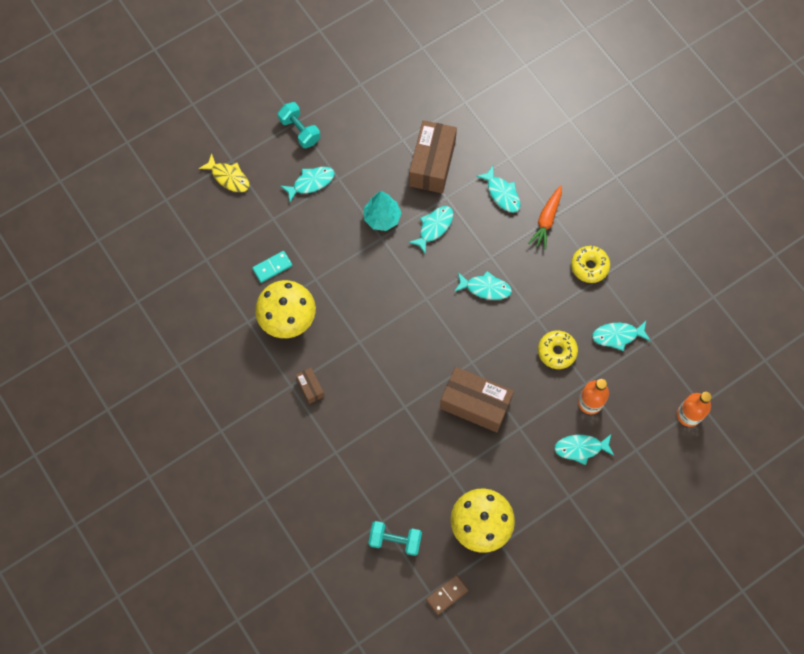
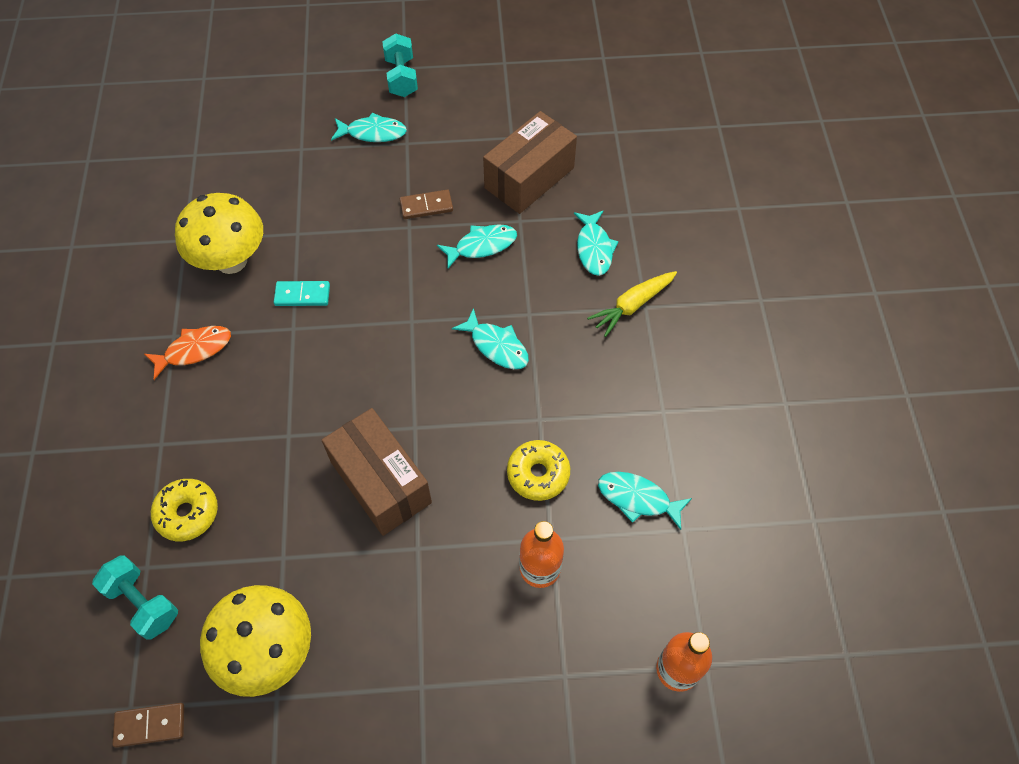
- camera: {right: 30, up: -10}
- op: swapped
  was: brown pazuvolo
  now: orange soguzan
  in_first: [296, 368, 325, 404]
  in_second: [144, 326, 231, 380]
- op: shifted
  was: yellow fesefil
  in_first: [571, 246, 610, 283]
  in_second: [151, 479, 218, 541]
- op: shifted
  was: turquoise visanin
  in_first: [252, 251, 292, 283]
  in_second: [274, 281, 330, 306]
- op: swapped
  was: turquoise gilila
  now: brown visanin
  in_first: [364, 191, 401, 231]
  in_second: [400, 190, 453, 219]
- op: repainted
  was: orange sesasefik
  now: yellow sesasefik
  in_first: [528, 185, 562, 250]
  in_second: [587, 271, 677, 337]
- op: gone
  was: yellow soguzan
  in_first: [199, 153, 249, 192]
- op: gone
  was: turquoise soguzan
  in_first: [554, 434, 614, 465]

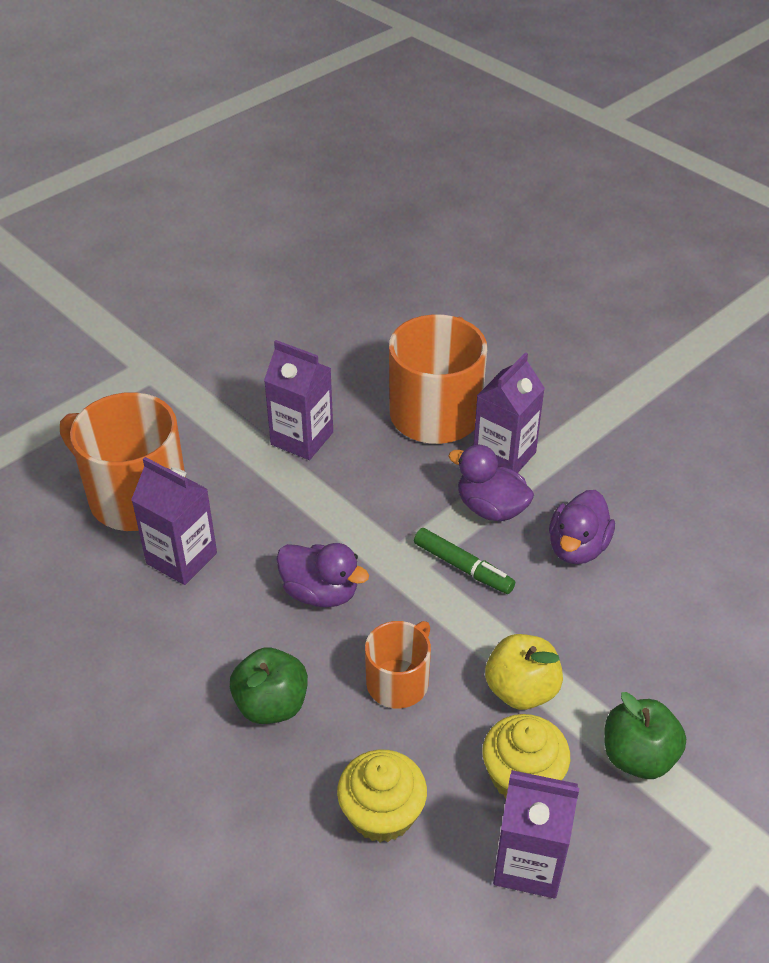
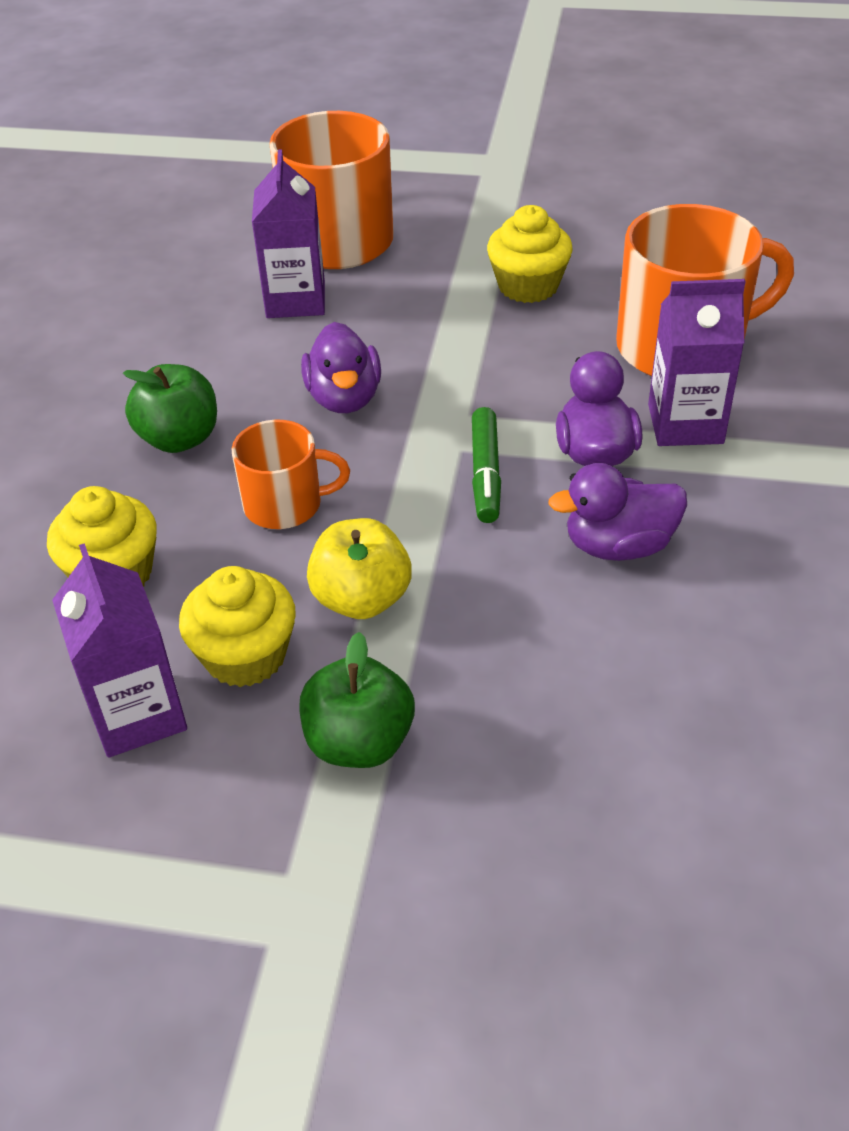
- camera: {right: 55, up: 0}
- op: swapped
  was: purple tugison
  now: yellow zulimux
  in_first: [264, 340, 333, 460]
  in_second: [487, 205, 573, 303]

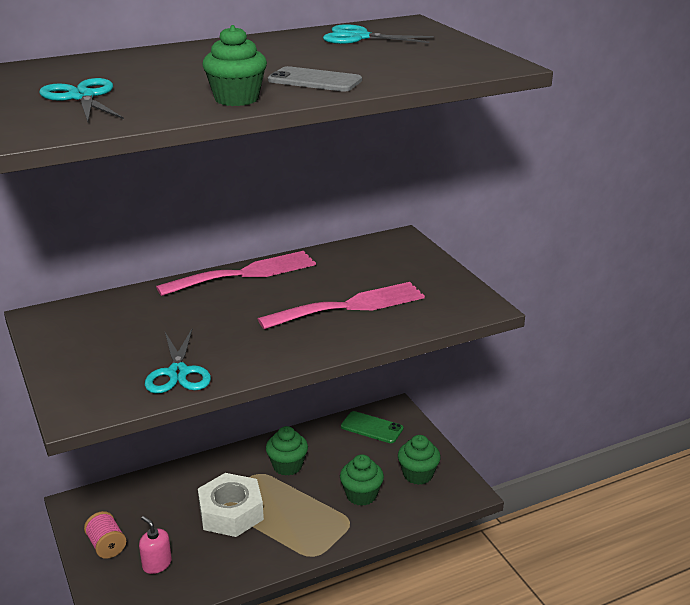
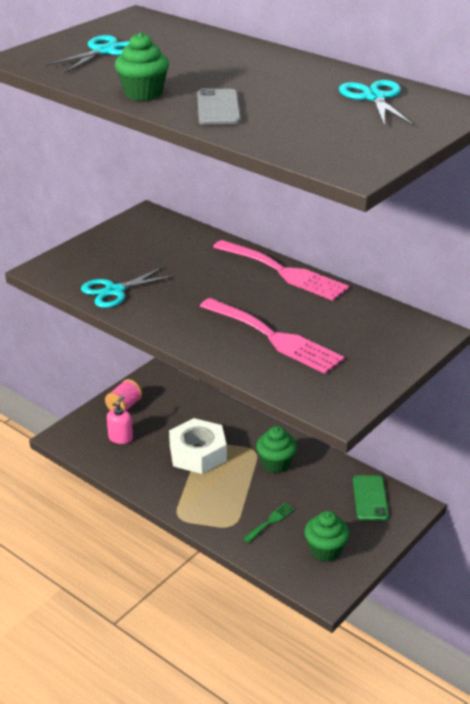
- camera: {right: 65, up: 5}
- op: swapped
  was: green zulimux
  now: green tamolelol
  in_first: [340, 454, 384, 506]
  in_second: [244, 503, 295, 543]

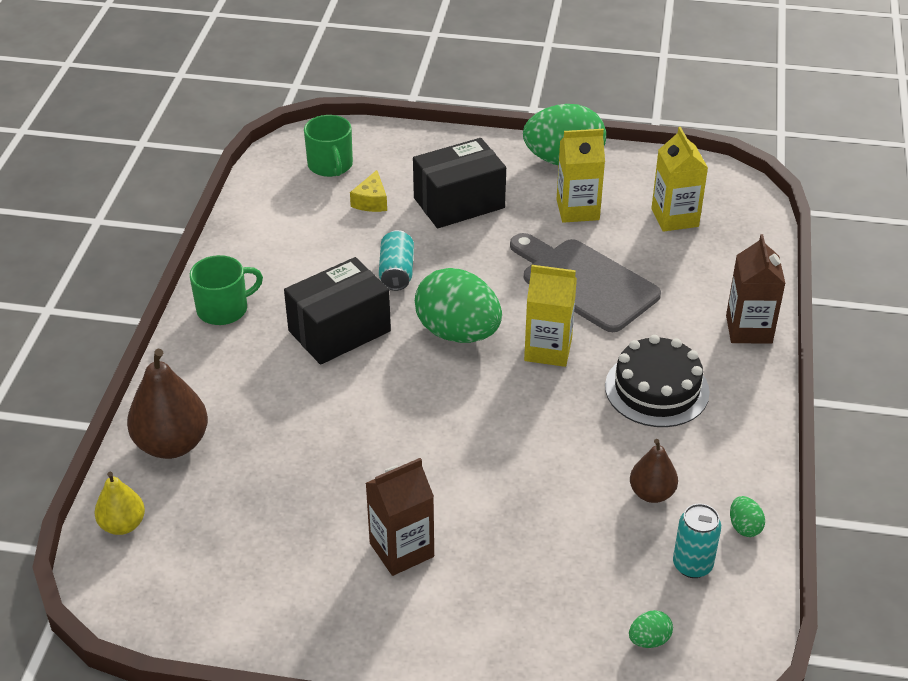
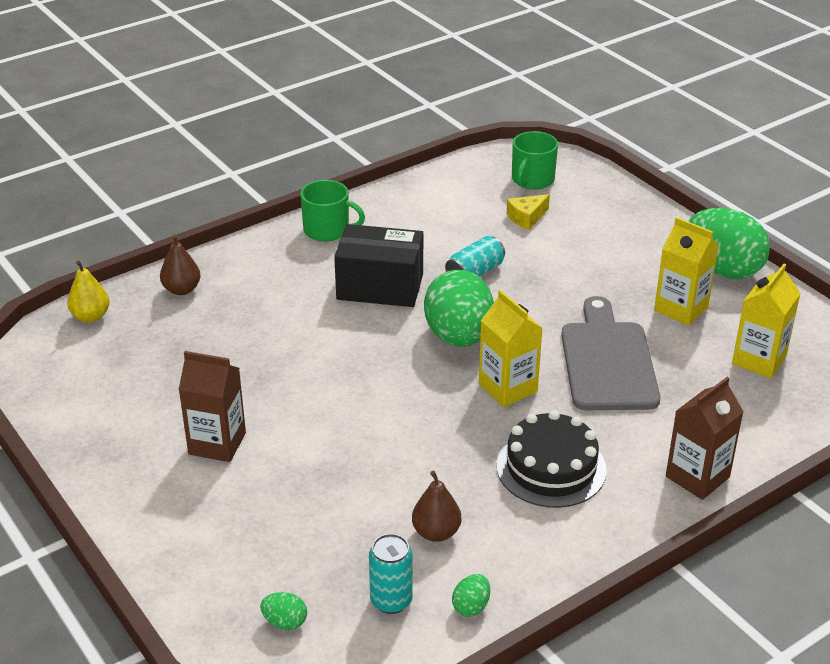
- camera: {right: 45, up: -5}
- op: scaled
  was: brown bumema
  in_first: [127, 349, 208, 459]
  in_second: [160, 234, 201, 295]
  ratio: 0.59
- op: gone
  was: black pazuvolo
  in_first: [413, 138, 506, 228]

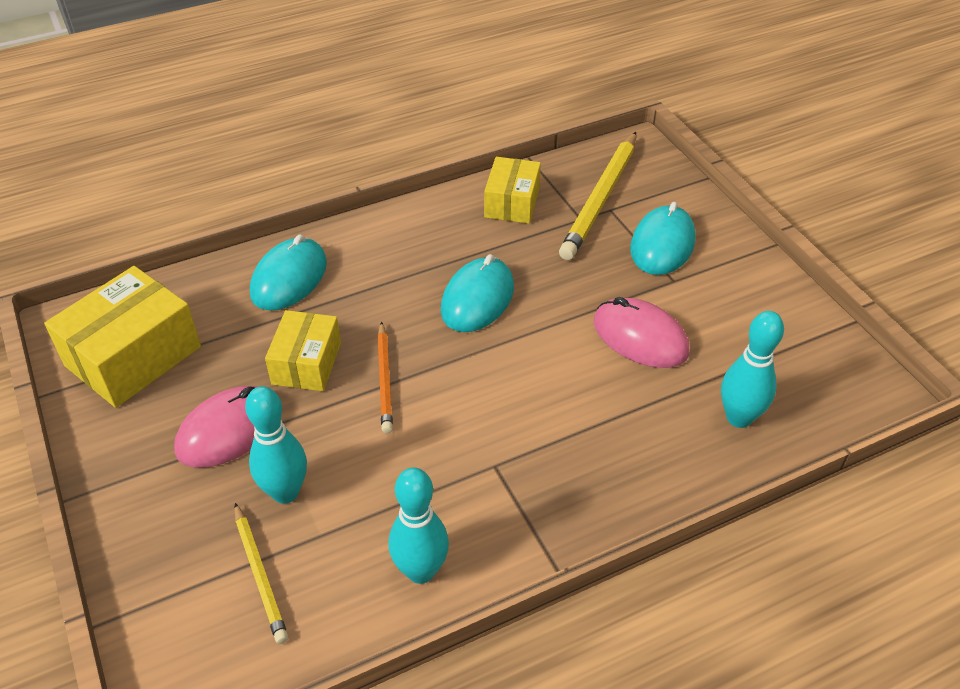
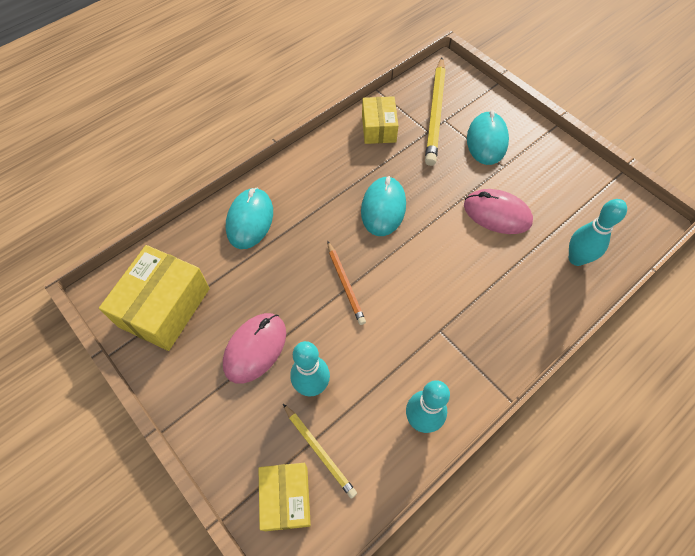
- camera: {right: -15, up: 15}
- op: shifted
  was: yellow pazuvolo
  in_first: [265, 310, 341, 391]
  in_second: [258, 463, 311, 531]

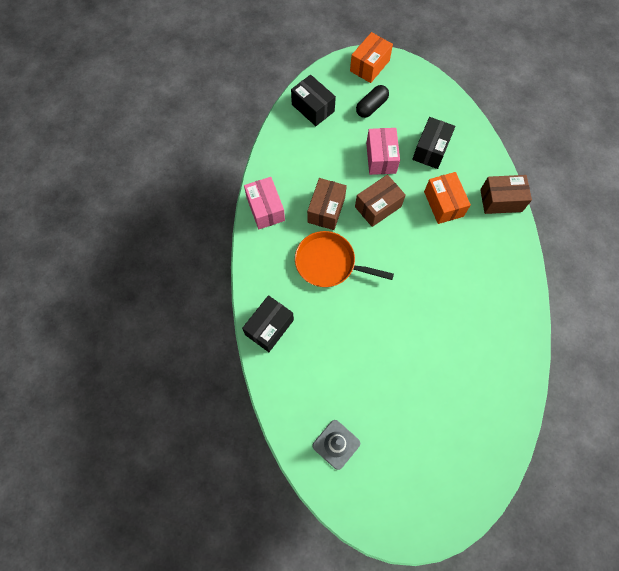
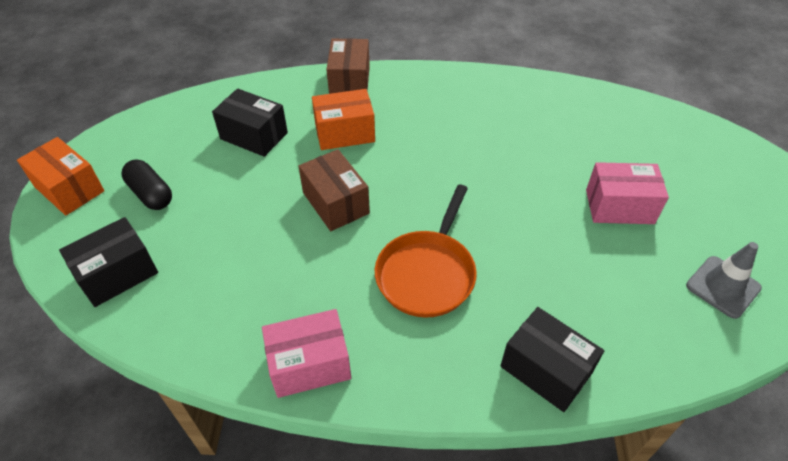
- camera: {right: -85, up: -20}
- op: shifted
  was: pink pazuvolo
  in_first: [366, 128, 400, 175]
  in_second: [586, 162, 669, 224]
- op: gone
  was: brown pazuvolo
  in_first: [307, 178, 347, 230]

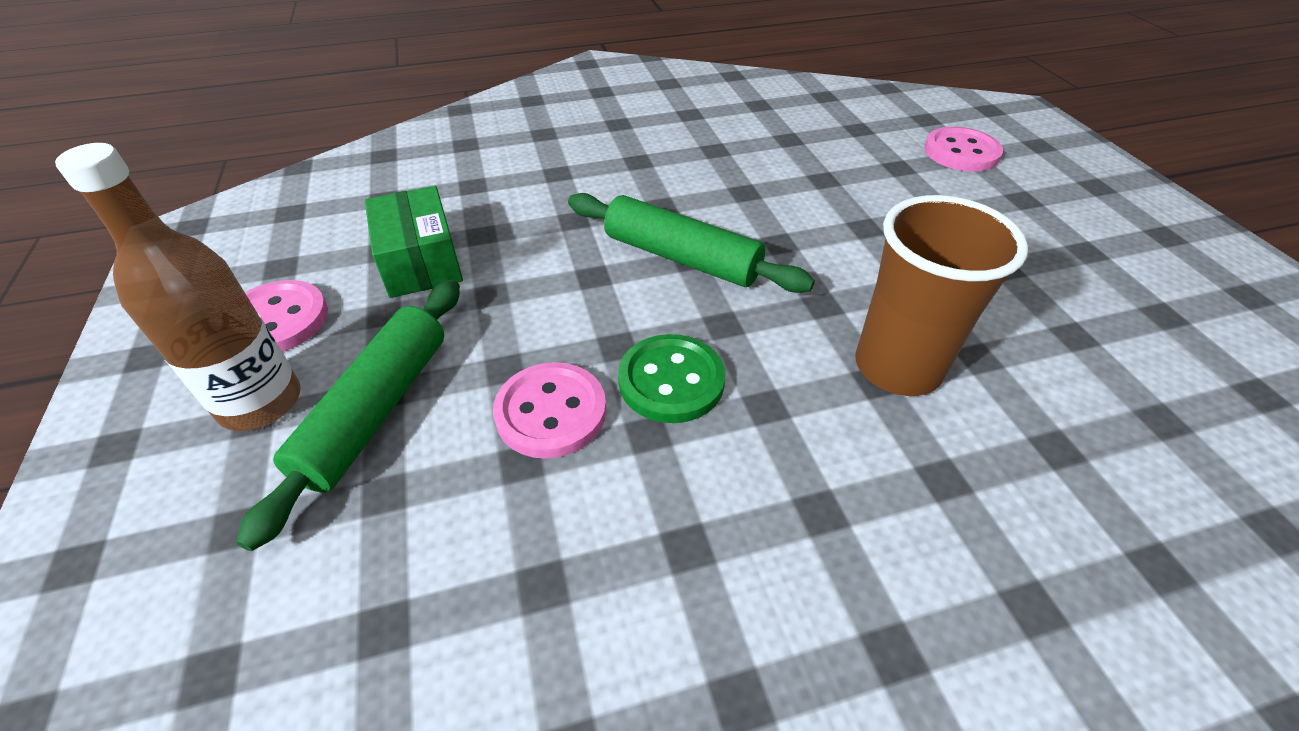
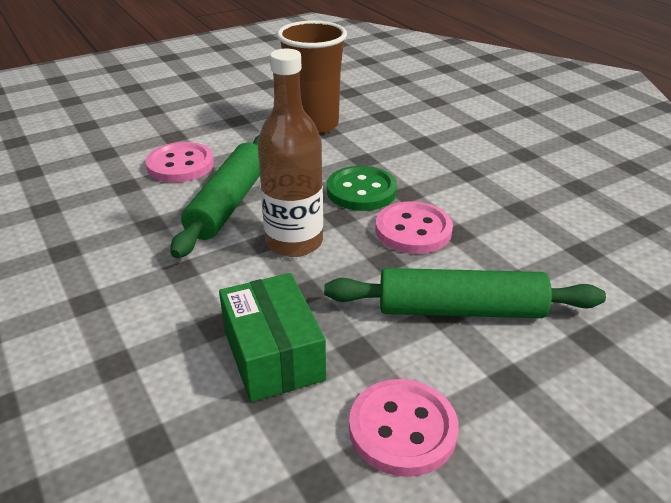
- camera: {right: -105, up: -10}
- op: shifted
  was: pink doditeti
  in_first: [924, 127, 1003, 172]
  in_second: [145, 142, 214, 183]
- op: rotated
  was: green pazuvolo
  in_first: [365, 186, 463, 298]
  in_second: [219, 273, 326, 402]
  clockwise: -75
- op: shifted
  was: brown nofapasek
  in_first: [55, 143, 301, 431]
  in_second: [258, 49, 323, 257]

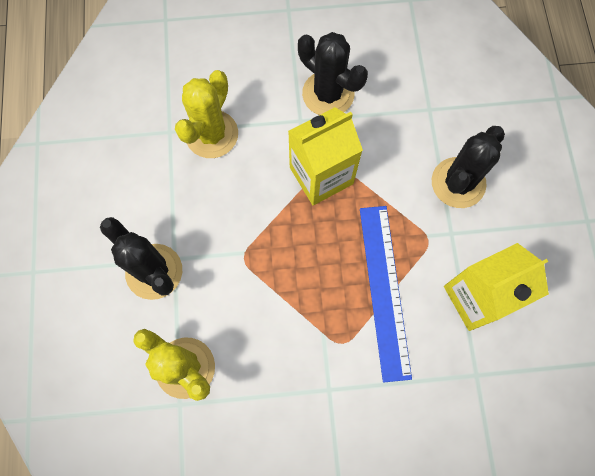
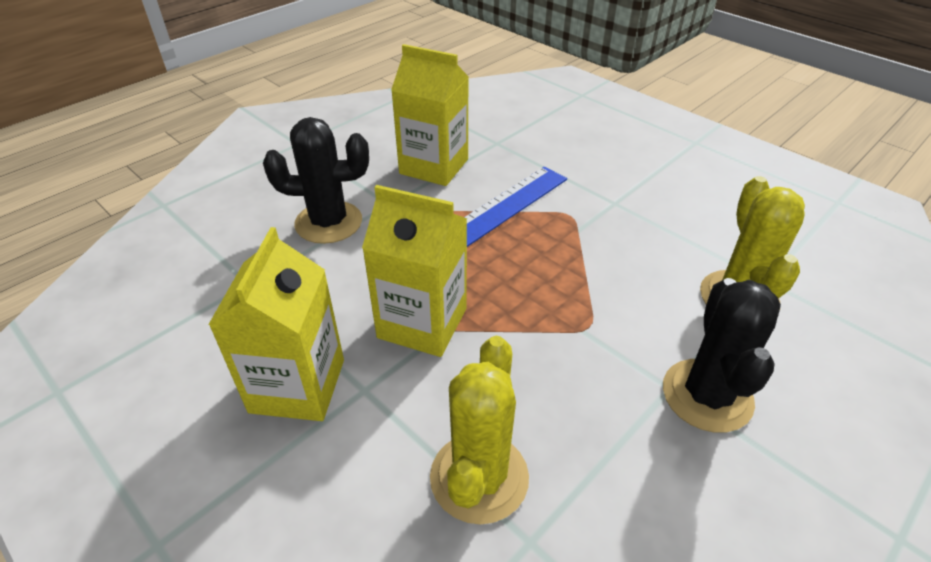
- camera: {right: -130, up: -30}
- op: swapped
  was: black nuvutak
  now: yellow tugison
  in_first: [298, 32, 368, 115]
  in_second: [208, 227, 344, 421]
- op: rotated
  was: yellow nuvutak
  in_first: [175, 70, 238, 158]
  in_second: [430, 336, 529, 524]
  clockwise: -60

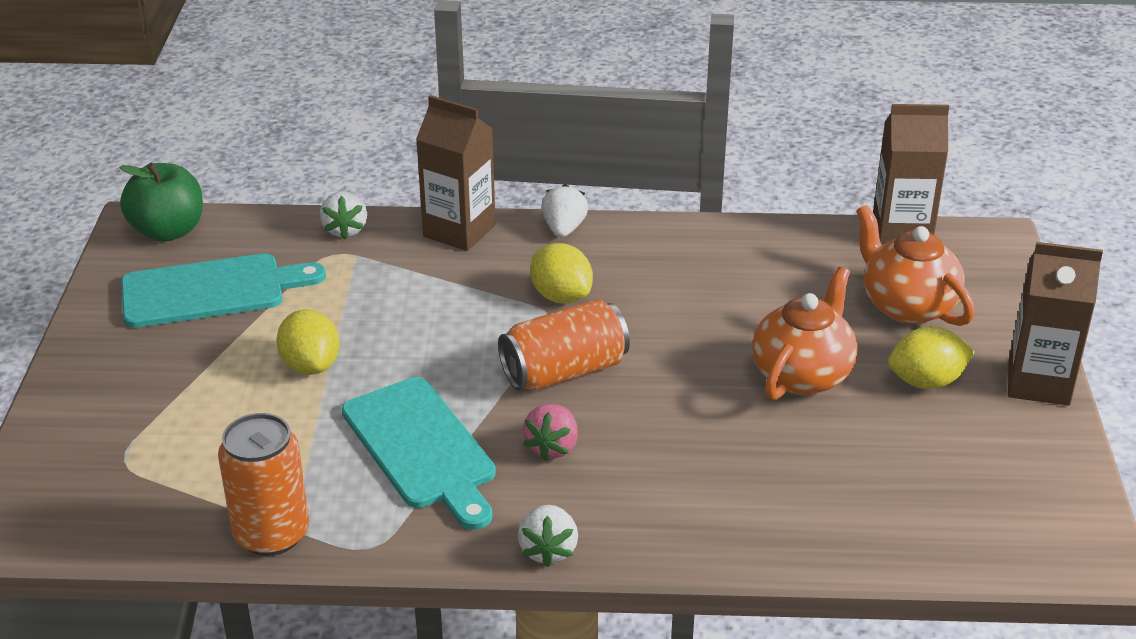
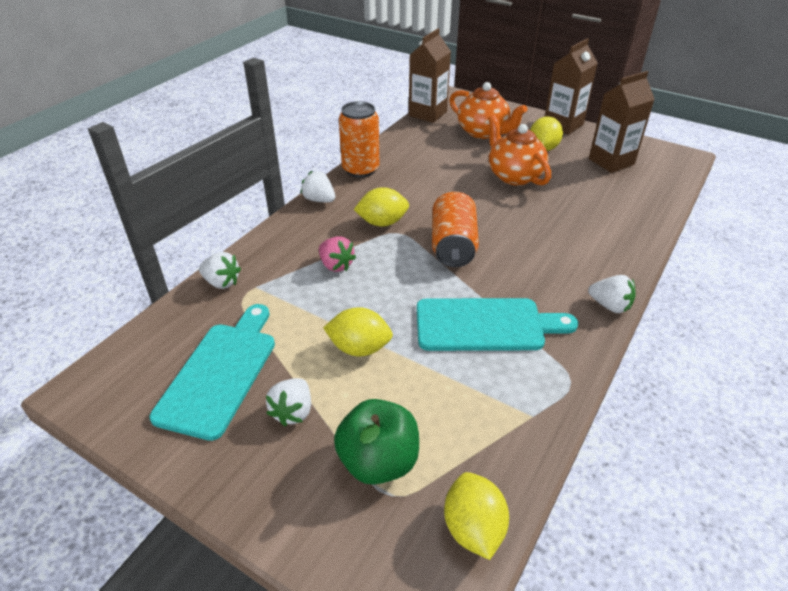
- camera: {right: -60, up: 5}
- op: new
  now: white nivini
  in_second: [266, 378, 311, 426]
- op: shifted
  was: pink nivini
  in_first: [523, 404, 578, 461]
  in_second: [319, 236, 356, 272]
- op: shifted
  was: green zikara
  in_first: [119, 163, 203, 242]
  in_second: [334, 399, 419, 485]
- op: shifted
  was: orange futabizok
  in_first: [218, 413, 309, 556]
  in_second: [339, 101, 380, 178]
- op: new
  now: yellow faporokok
  in_second: [444, 472, 509, 560]
- op: rotated
  was: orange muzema
  in_first: [856, 205, 975, 326]
  in_second: [449, 82, 527, 139]
  clockwise: -135
- op: shifted
  was: brown tugison
  in_first: [416, 95, 496, 251]
  in_second: [589, 71, 655, 173]

